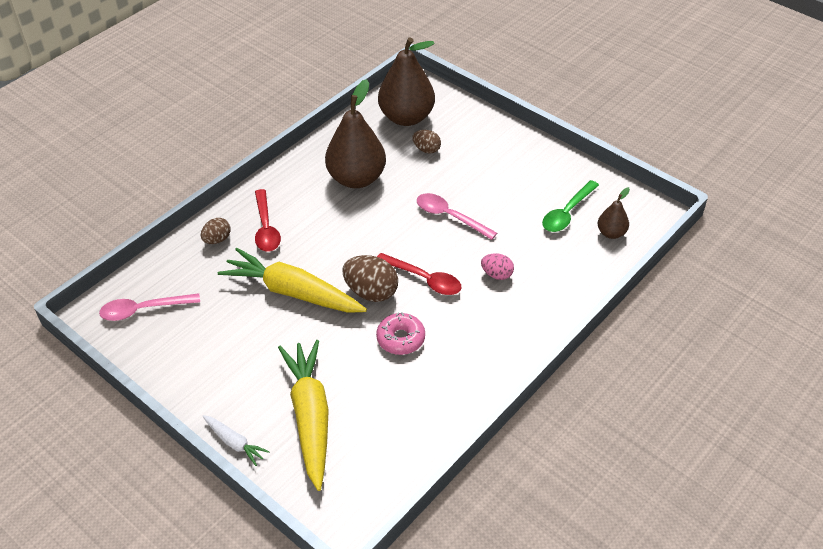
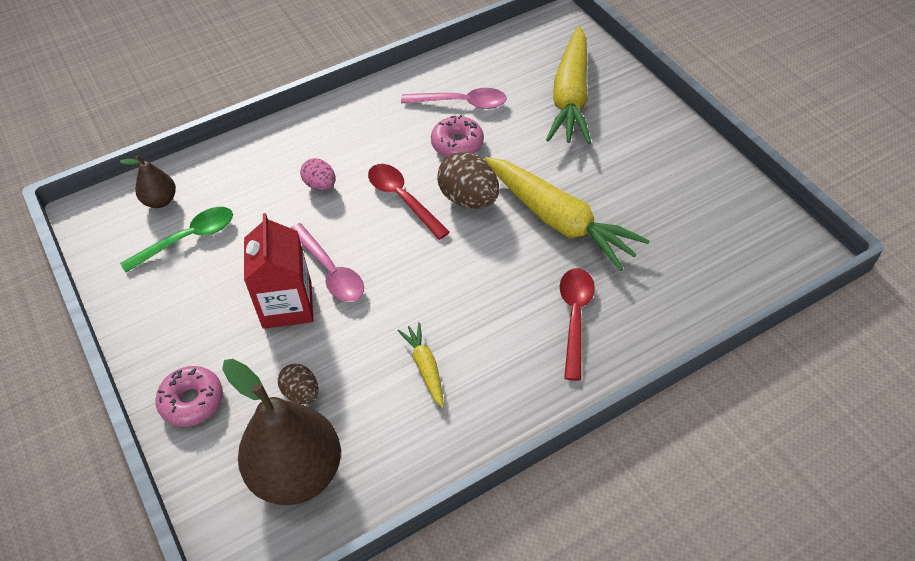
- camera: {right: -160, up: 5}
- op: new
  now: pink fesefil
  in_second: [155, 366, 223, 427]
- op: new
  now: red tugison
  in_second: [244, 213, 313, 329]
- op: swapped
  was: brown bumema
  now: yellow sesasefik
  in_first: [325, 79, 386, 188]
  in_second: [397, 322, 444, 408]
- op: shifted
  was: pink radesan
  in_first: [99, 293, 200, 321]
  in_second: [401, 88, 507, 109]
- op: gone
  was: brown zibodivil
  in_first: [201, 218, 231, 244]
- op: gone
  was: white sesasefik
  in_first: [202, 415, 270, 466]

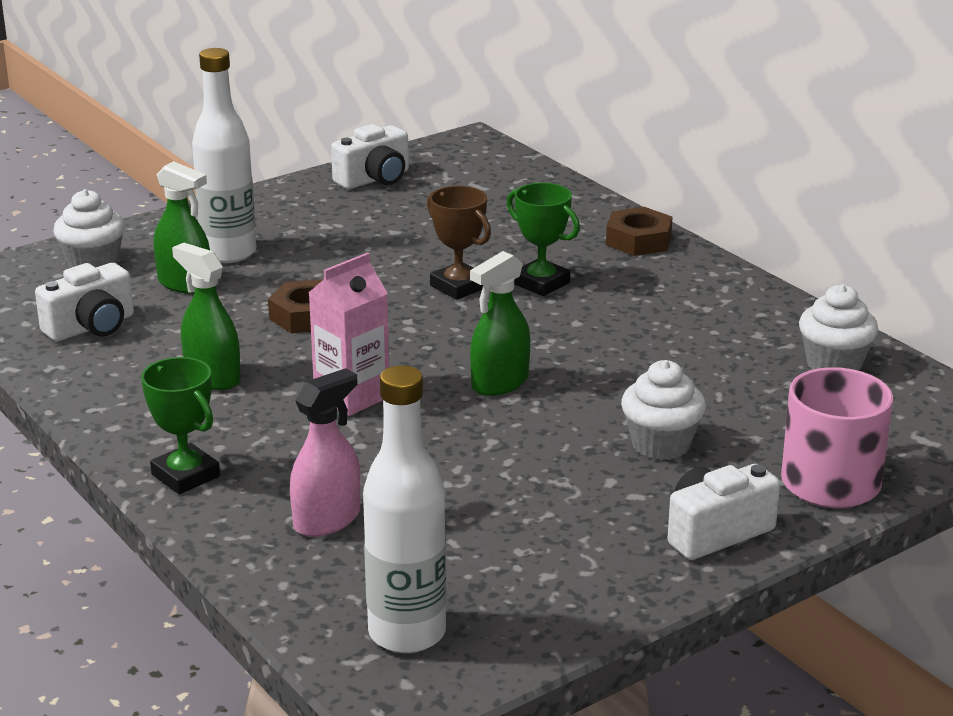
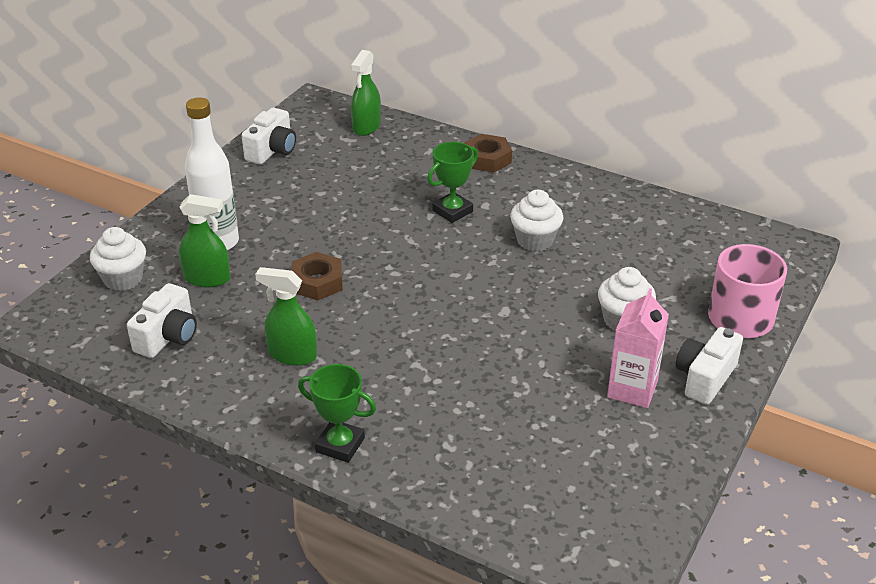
- camera: {right: -25, up: 10}
- op: shifted
  was: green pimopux
  in_first: [470, 251, 530, 396]
  in_second: [351, 50, 381, 136]
- op: rotated
  was: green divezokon
  in_first: [506, 183, 580, 296]
  in_second: [427, 142, 478, 223]
  clockwise: -60
- op: shifted
  was: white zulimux
  in_first: [799, 284, 878, 371]
  in_second: [510, 190, 563, 252]
- op: shifted
  was: pink tugison
  in_first: [309, 253, 389, 416]
  in_second: [607, 288, 669, 408]
- op: gone
  was: pink pimopux
  in_first: [290, 368, 361, 537]
- op: gone
  was: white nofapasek
  in_first: [363, 365, 446, 653]
- op: gone
  was: brown divezokon
  in_first: [427, 186, 491, 300]

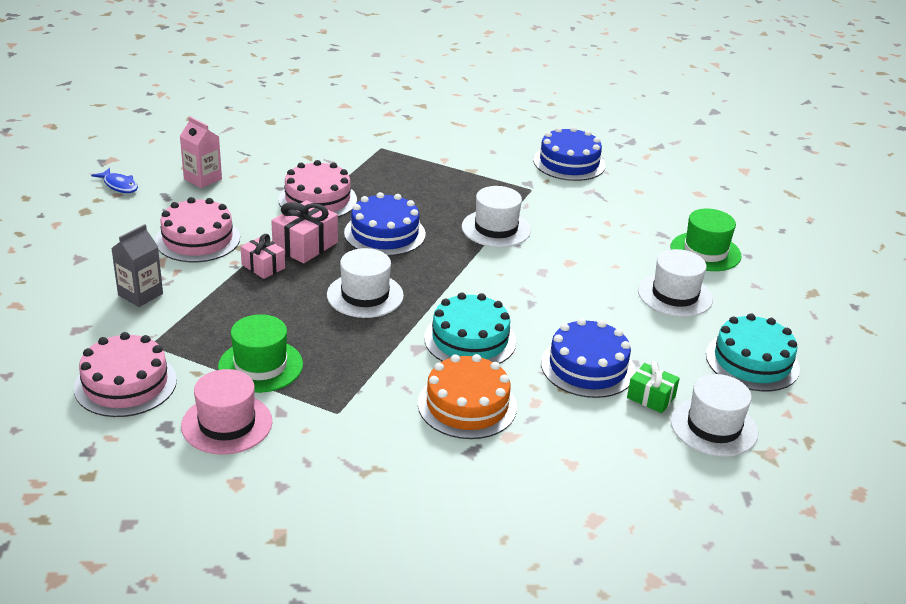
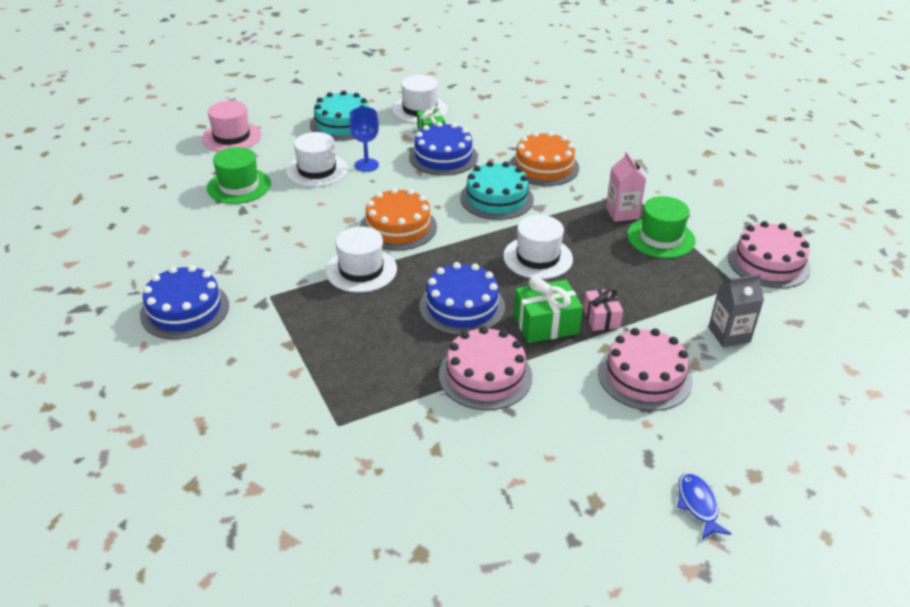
- camera: {right: -140, up: 5}
- op: shifted
  was: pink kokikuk
  in_first: [181, 369, 272, 455]
  in_second: [202, 101, 261, 152]
- op: new
  now: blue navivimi
  in_second: [349, 107, 379, 172]
- op: new
  now: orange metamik
  in_second: [360, 188, 437, 251]
- op: repainted
  was: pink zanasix
  now: green zanasix
  in_first: [271, 200, 338, 263]
  in_second: [514, 277, 583, 343]
- op: shifted
  was: pink tugison
  in_first: [180, 117, 222, 188]
  in_second: [606, 152, 646, 222]

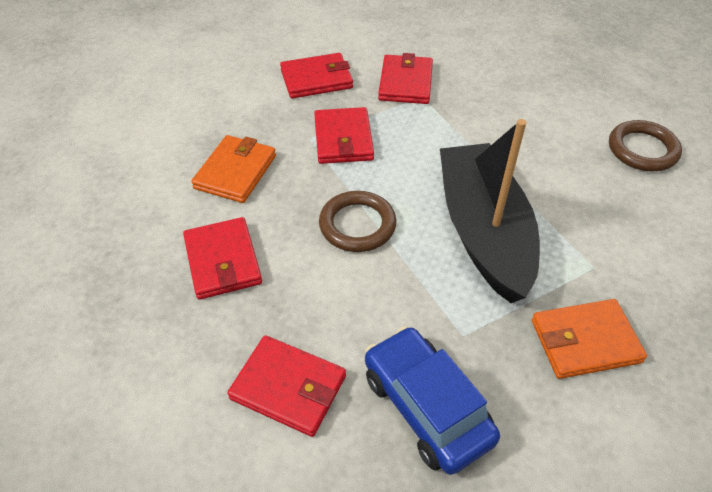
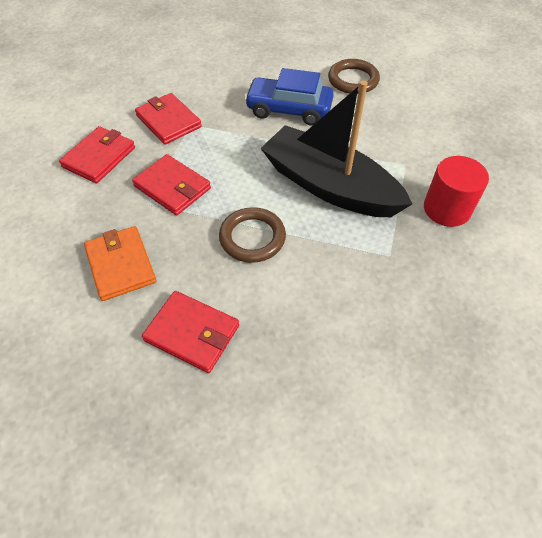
- camera: {right: -45, up: 5}
- op: shifted
  was: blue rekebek
  in_first: [365, 326, 500, 475]
  in_second: [244, 68, 334, 126]
- op: swapped
  was: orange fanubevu
  now: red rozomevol
  in_first: [532, 299, 647, 379]
  in_second: [424, 156, 489, 227]
- op: gone
  was: red fanubevu
  in_first: [227, 335, 346, 437]

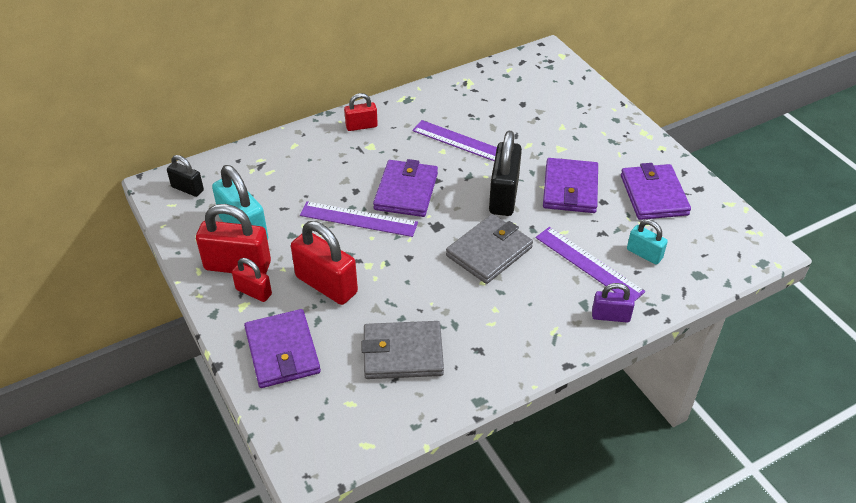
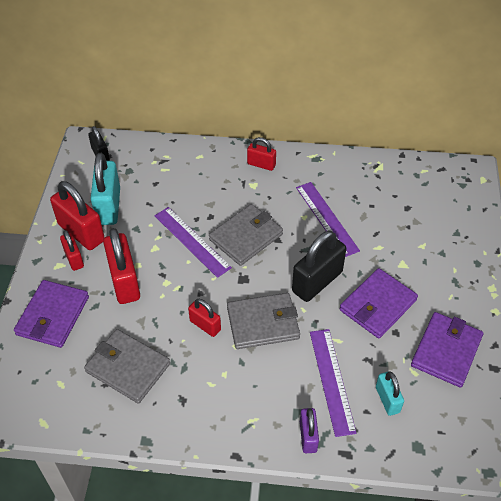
- camera: {right: 35, up: 5}
- op: new
  now: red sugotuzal
  in_second: [188, 299, 221, 337]
- op: repainted
  was: purple fanubevu
  now: grey fanubevu
  in_first: [373, 159, 438, 217]
  in_second: [209, 204, 283, 266]
- op: rotated
  was: purple sugotuzal
  in_first: [592, 283, 635, 322]
  in_second: [300, 408, 319, 453]
  clockwise: 45

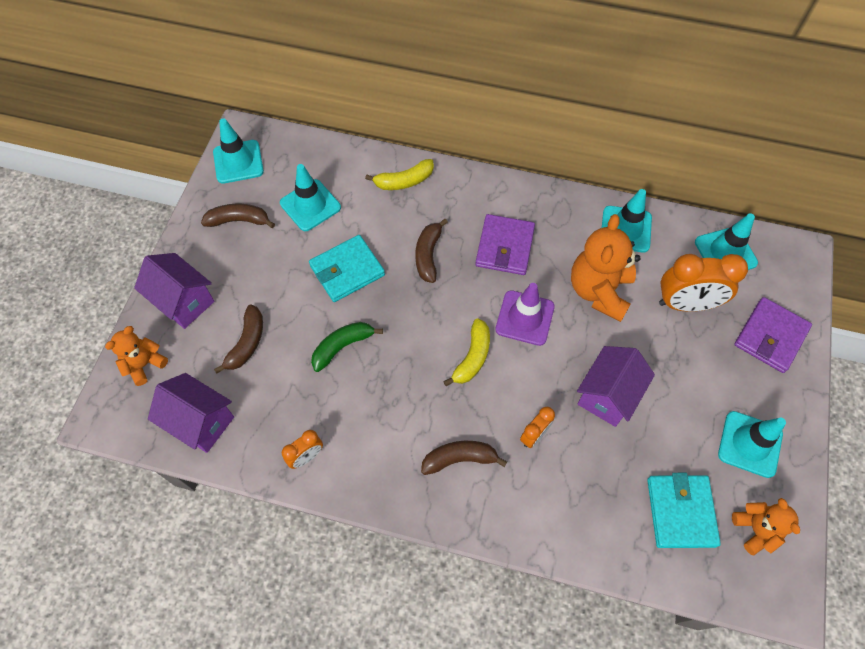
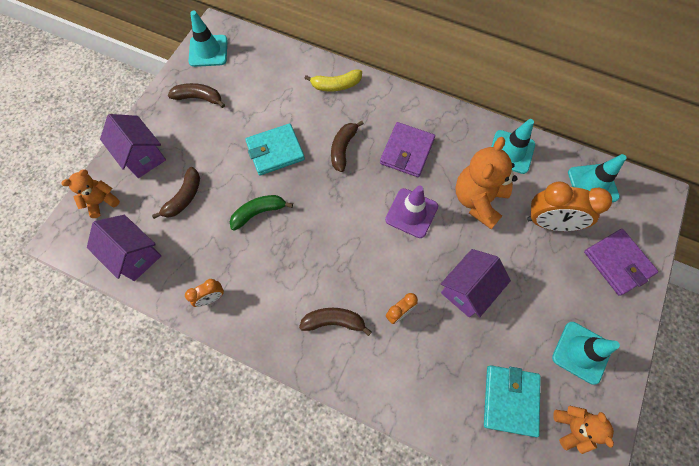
- camera: {right: 10, up: 5}
- op: rotated
  was: purple fanubevu
  in_first: [734, 297, 812, 373]
  in_second: [584, 229, 658, 296]
  clockwise: -75
- op: gone
  was: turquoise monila
  in_first: [280, 164, 341, 231]
- op: gone
  was: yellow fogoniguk
  in_first: [443, 318, 490, 386]

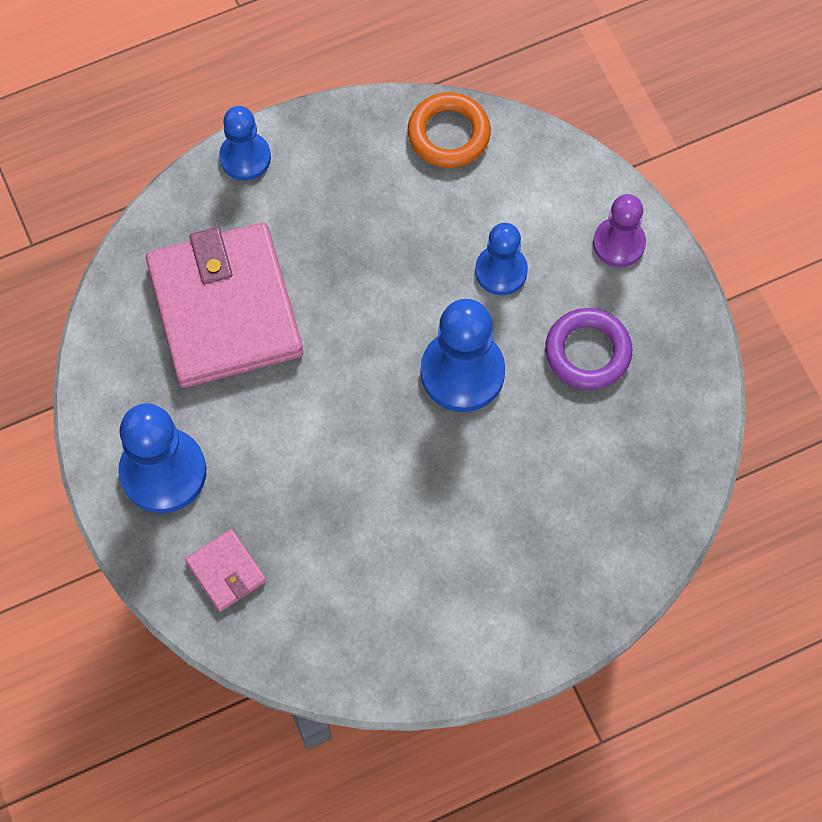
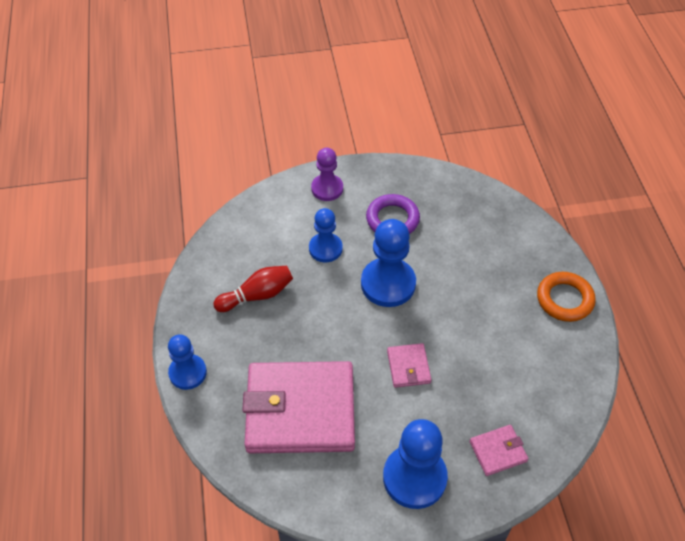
- camera: {right: -75, up: -15}
- op: new
  now: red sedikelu
  in_second: [213, 266, 293, 312]
- op: new
  now: pink fanubevu
  in_second: [387, 343, 432, 388]
- op: shifted
  was: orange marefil
  in_first: [408, 92, 491, 168]
  in_second: [537, 272, 596, 322]

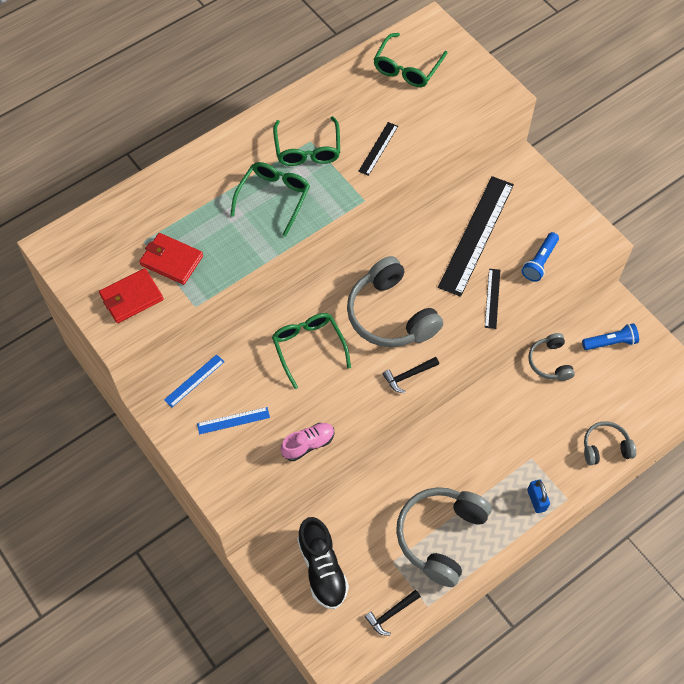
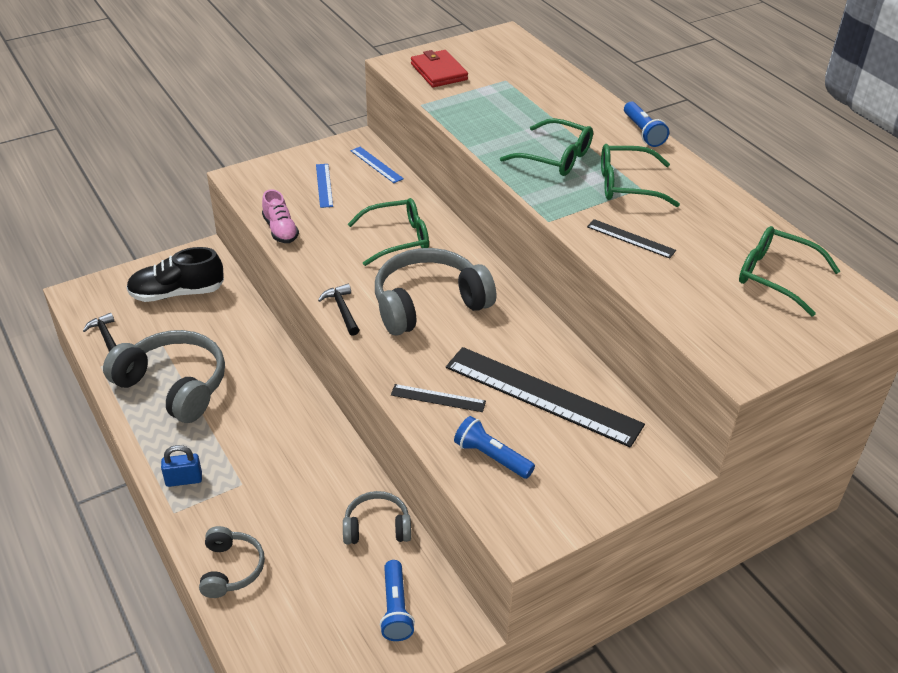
- camera: {right: 95, up: -20}
- op: new
  now: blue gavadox
  in_second: [624, 102, 669, 147]
- op: gone
  was: red fanubevu
  in_first: [139, 233, 203, 285]

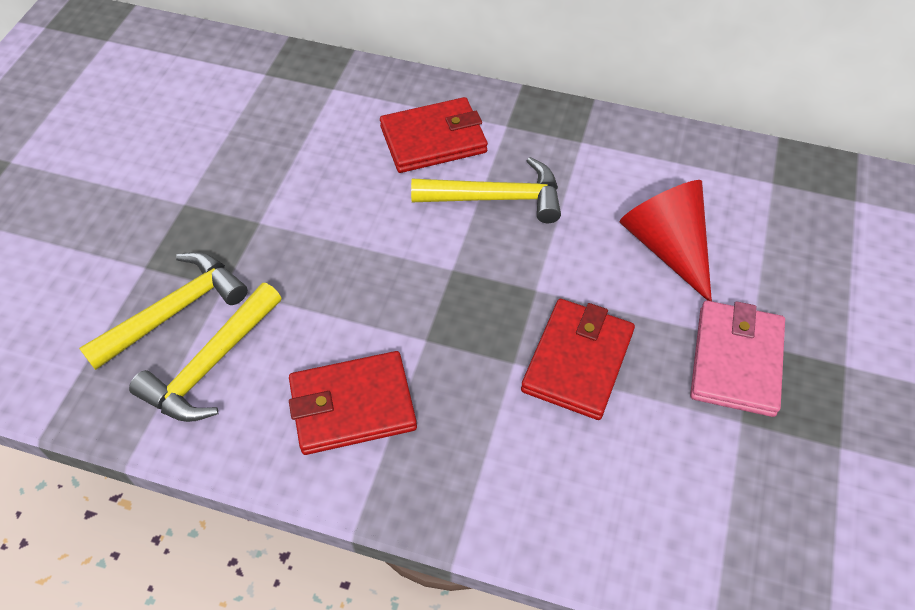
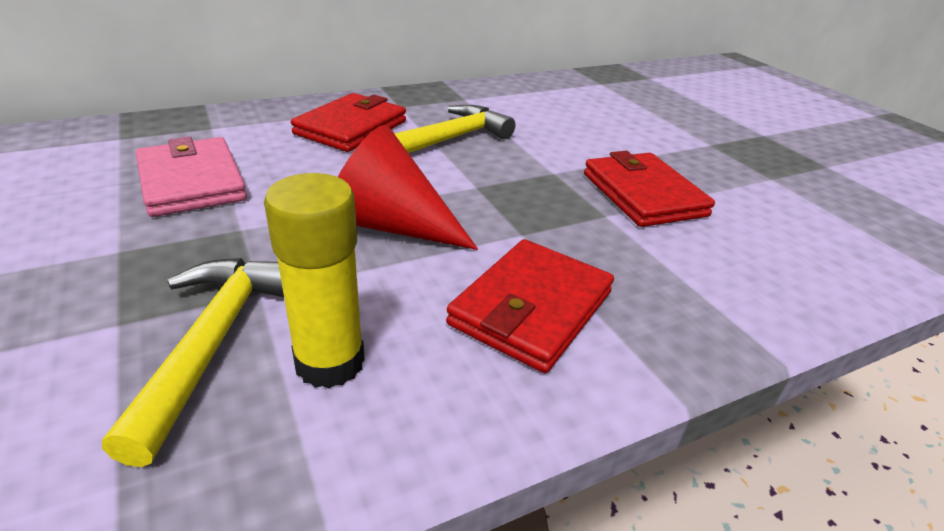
- camera: {right: -45, up: -20}
- op: shifted
  was: pink fanubevu
  in_first: [690, 301, 785, 417]
  in_second: [136, 136, 247, 217]
- op: swapped
  was: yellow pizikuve
  now: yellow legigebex
  in_first: [129, 283, 281, 422]
  in_second: [264, 173, 365, 389]
- op: shifted
  was: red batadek
  in_first: [619, 180, 712, 301]
  in_second: [338, 125, 478, 250]

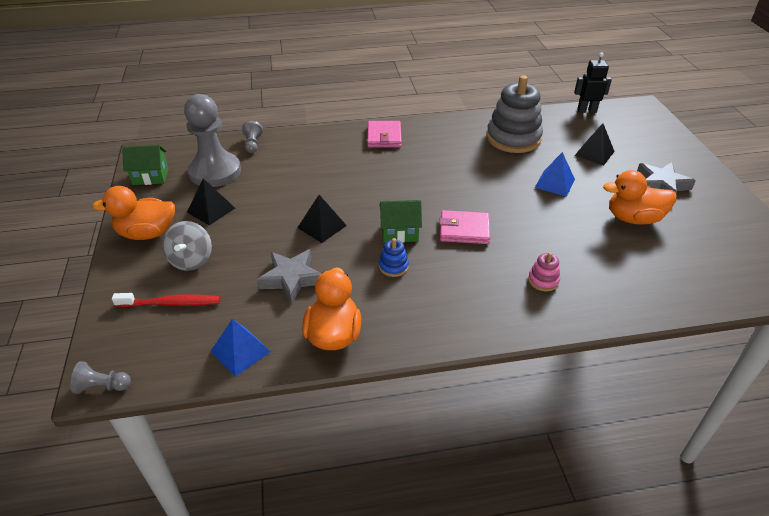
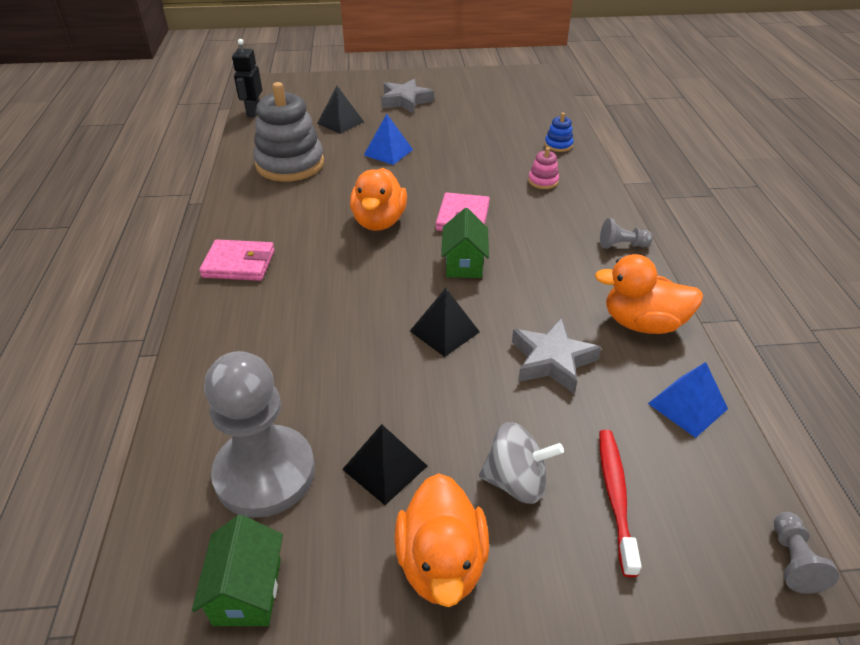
- camera: {right: -85, up: 0}
- op: shifted
  was: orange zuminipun
  in_first: [603, 170, 676, 225]
  in_second: [350, 168, 407, 231]
- op: shifted
  was: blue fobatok
  in_first: [379, 238, 409, 277]
  in_second: [545, 113, 574, 152]
- op: shifted
  was: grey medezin
  in_first: [242, 121, 263, 153]
  in_second: [600, 218, 653, 249]

